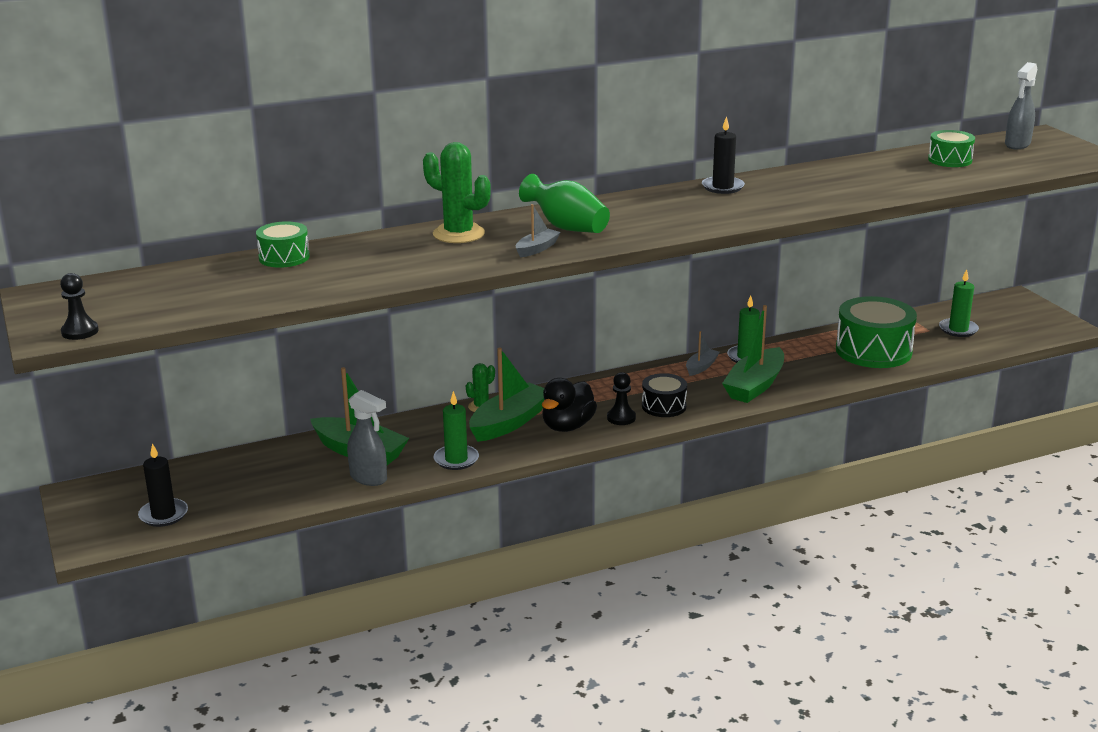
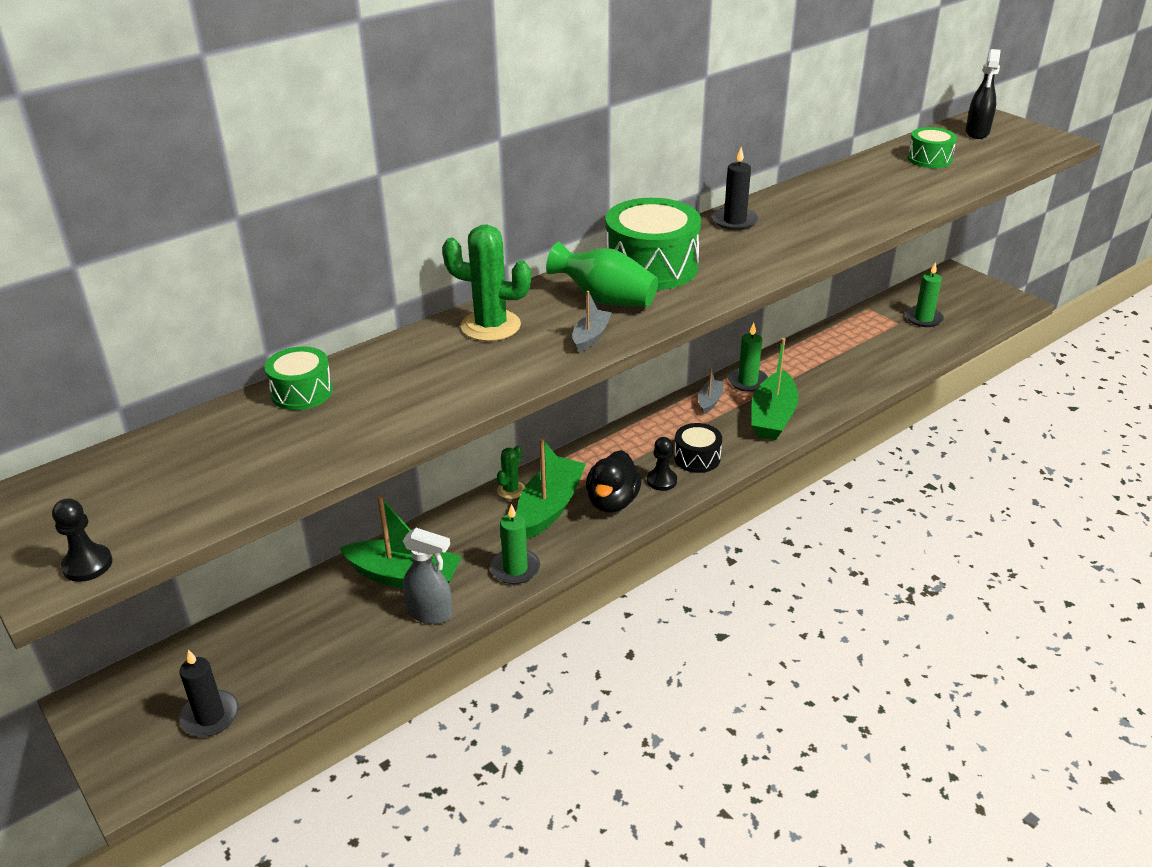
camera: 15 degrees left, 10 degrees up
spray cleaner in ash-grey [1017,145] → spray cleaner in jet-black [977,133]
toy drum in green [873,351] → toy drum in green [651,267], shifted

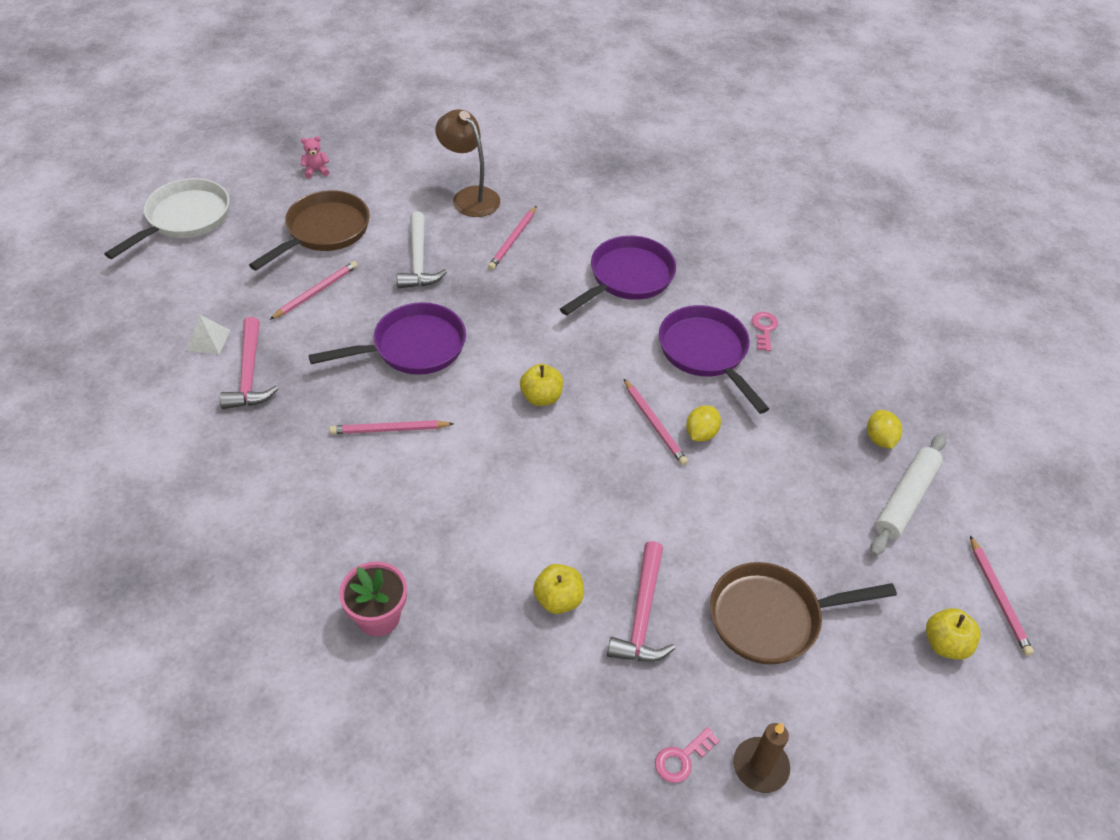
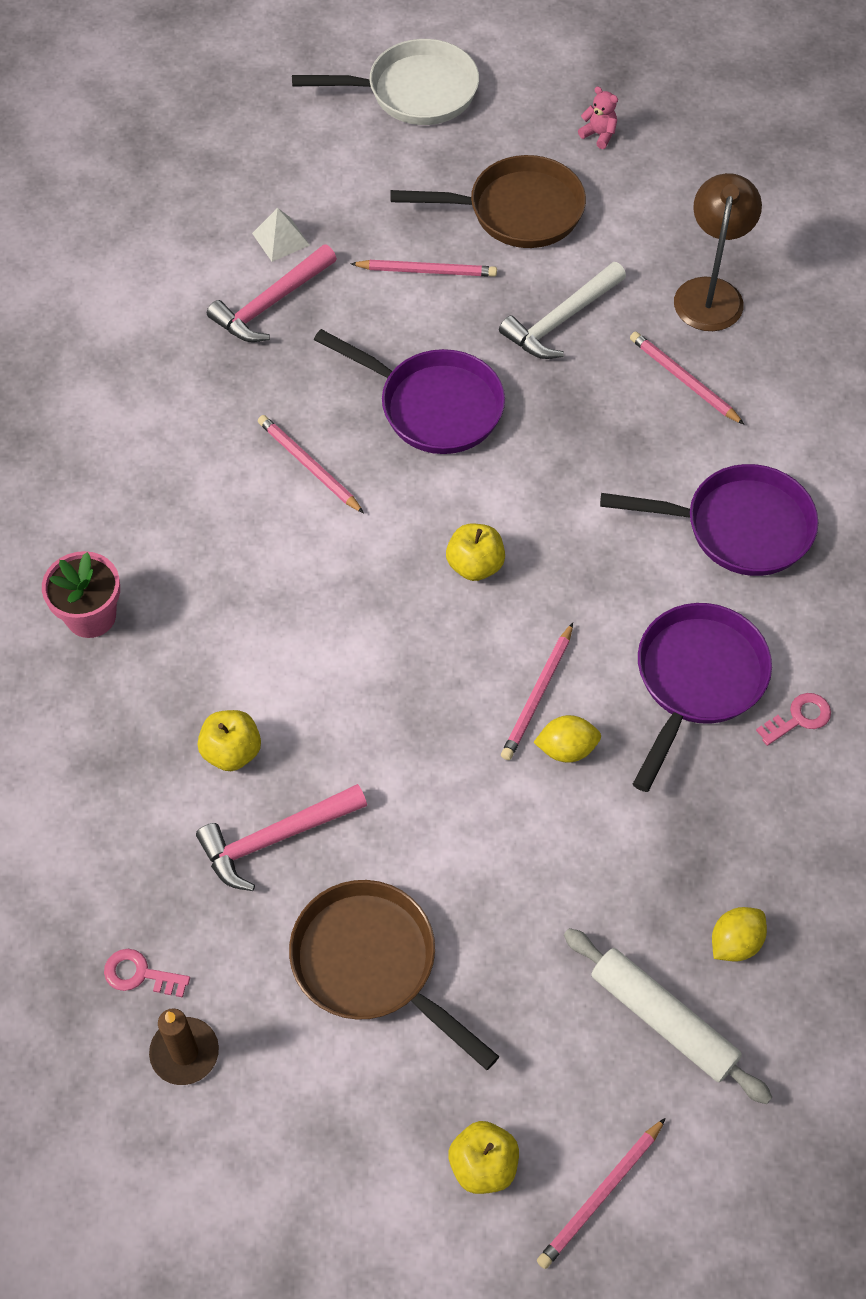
camera: 55 degrees right, 10 degrees up
lead pencil in pink [513,240] → lead pencil in pink [683,380], 60 degrees clockwise
rolling pin in white [905,499] → rolling pin in white [663,1019], 45 degrees clockwise

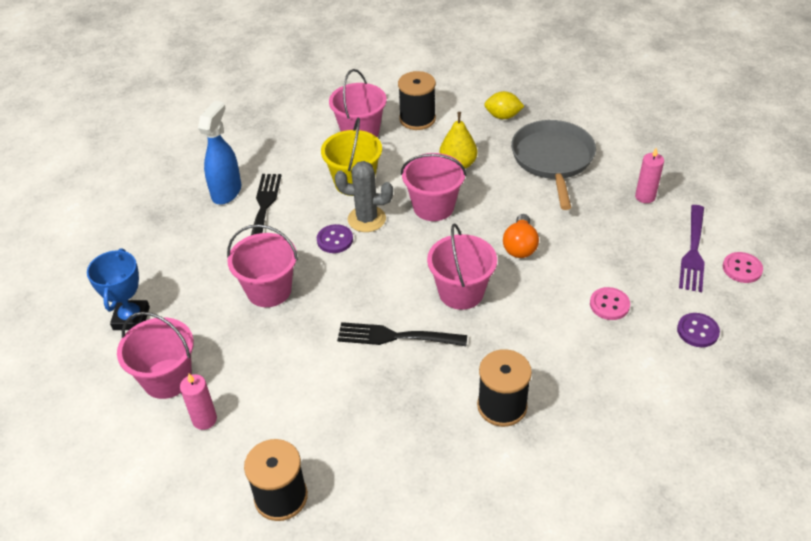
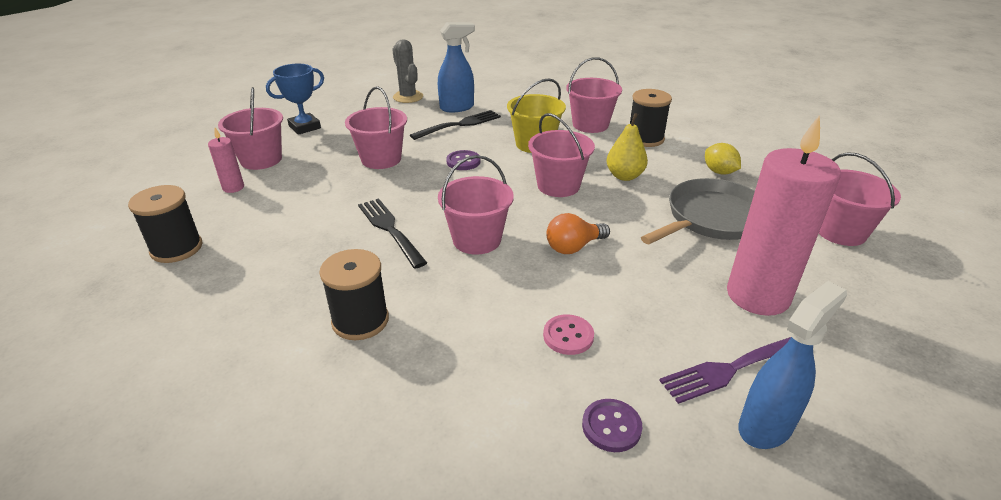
camera: 50 degrees right, 10 degrees down
pillar candle in pink [645,197] → pillar candle in pink [757,296], x2.29
prickly plant in ash-grey [366,219] → prickly plant in ash-grey [408,97], shifted
shirt button in pink [742,268] → spray cleaner in royal blue [766,426]
- → pail in pink [840,231]

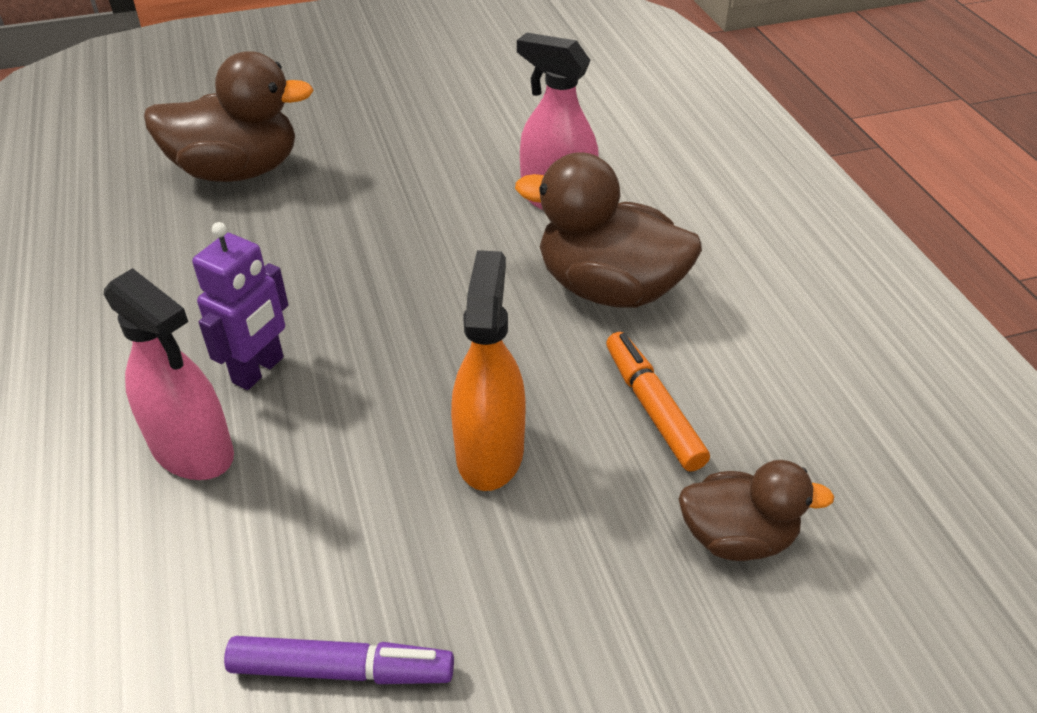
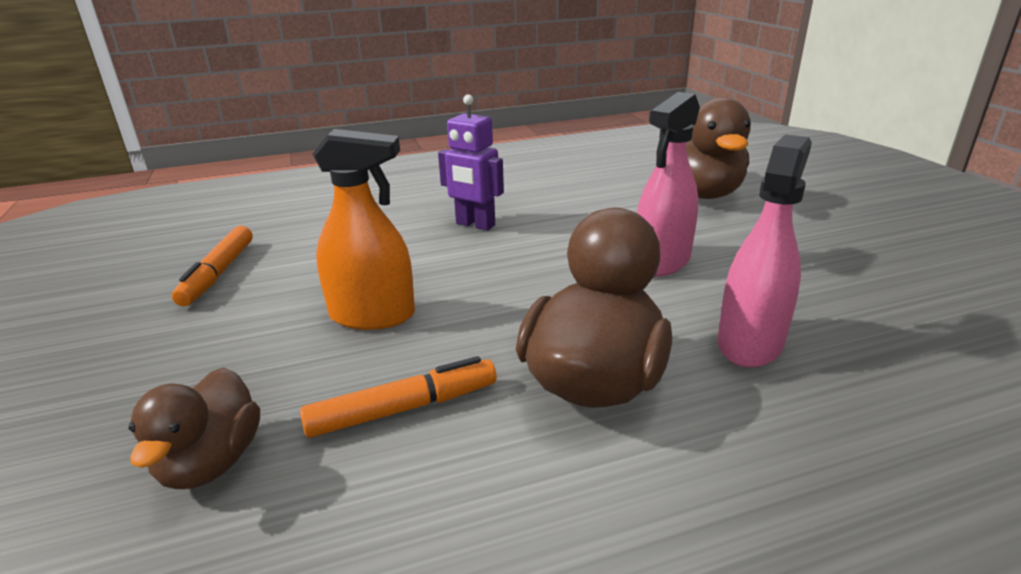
camera: 90 degrees right, 15 degrees down
spray cleaner in pink [193,450] → spray cleaner in pink [662,262], shifted
felt pen in royal purple [341,670] → felt pen in orange [218,273]

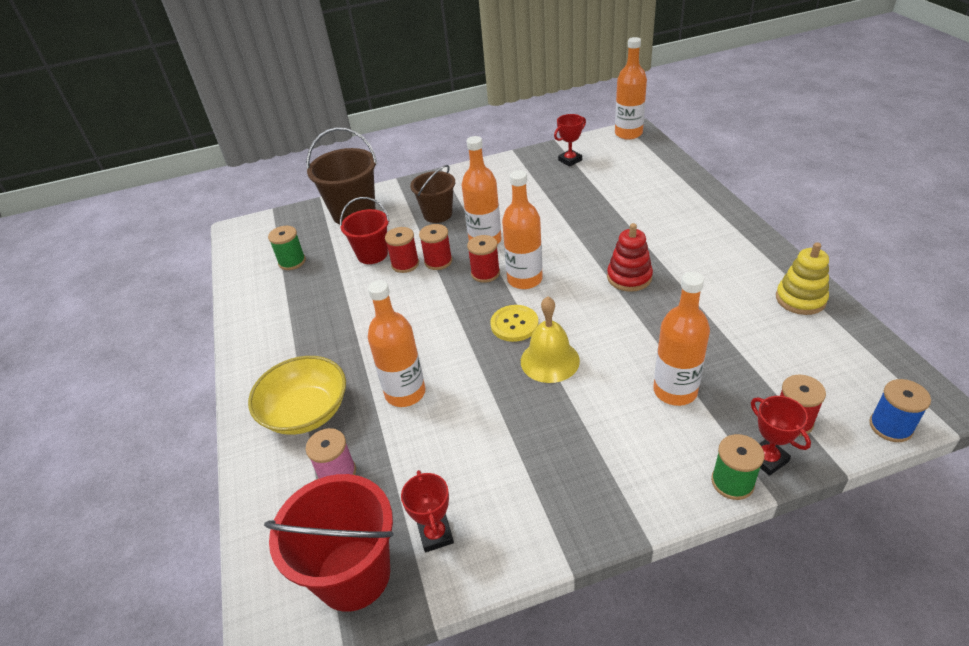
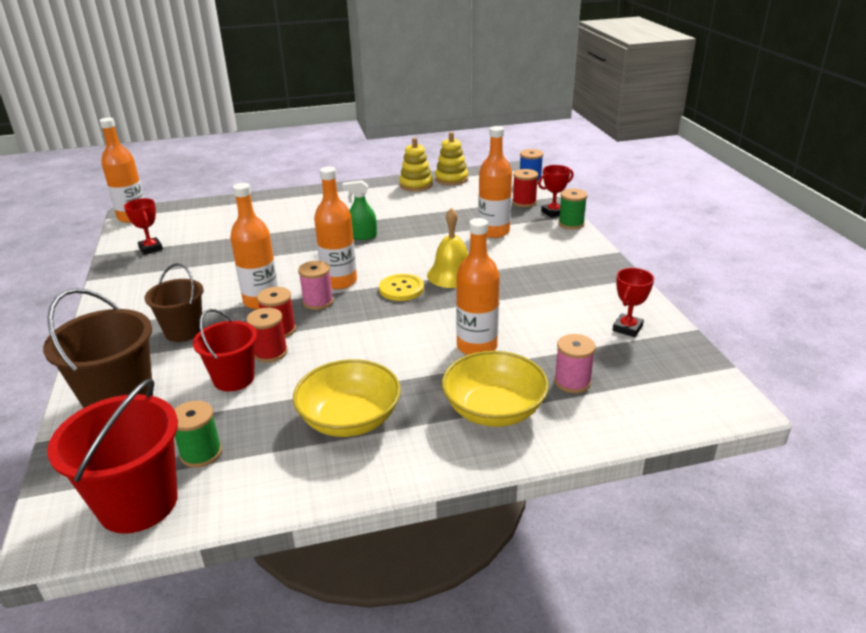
camera: 90 degrees left, 10 degrees down
stacking toy in scarlet [629,277] → spray cleaner in green [362,236]
bobbin in scarlet [485,273] → bobbin in pink [318,302]
trophy in scarlet [435,535] → trophy in scarlet [627,328], 45 degrees counterclockwise
pail in scarlet [353,574] → pail in scarlet [138,503], shifted
- → stacking toy in golden [451,179]
- → bowl in golden [350,419]

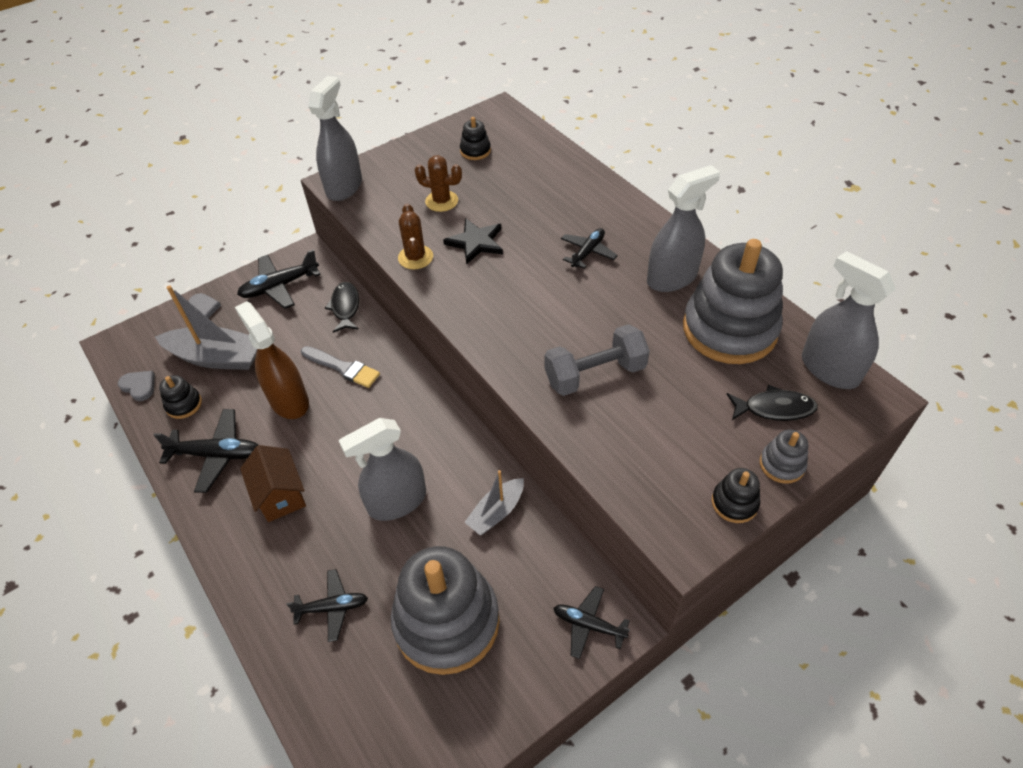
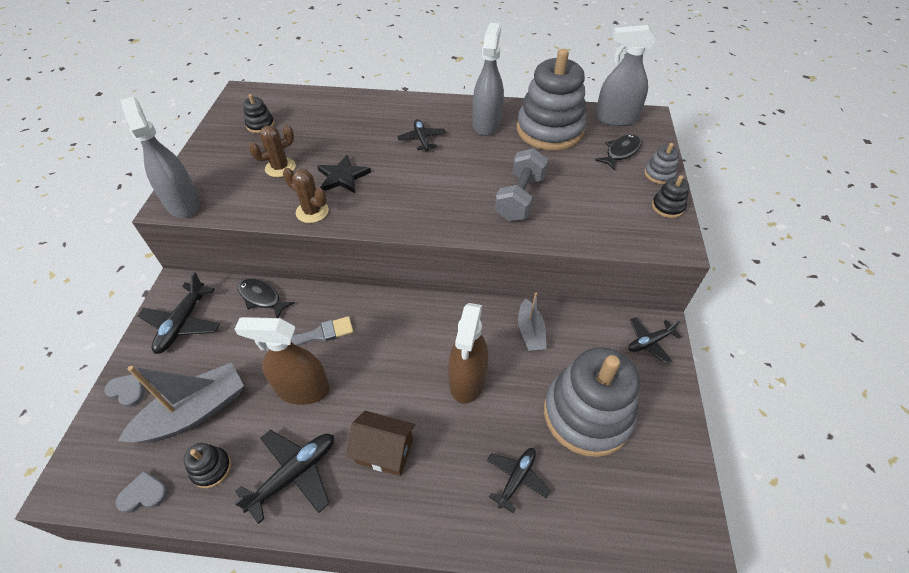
camera: 50 degrees left, 0 degrees up
spray cleaner in ash-grey [397,501] → spray cleaner in brown [467,380]

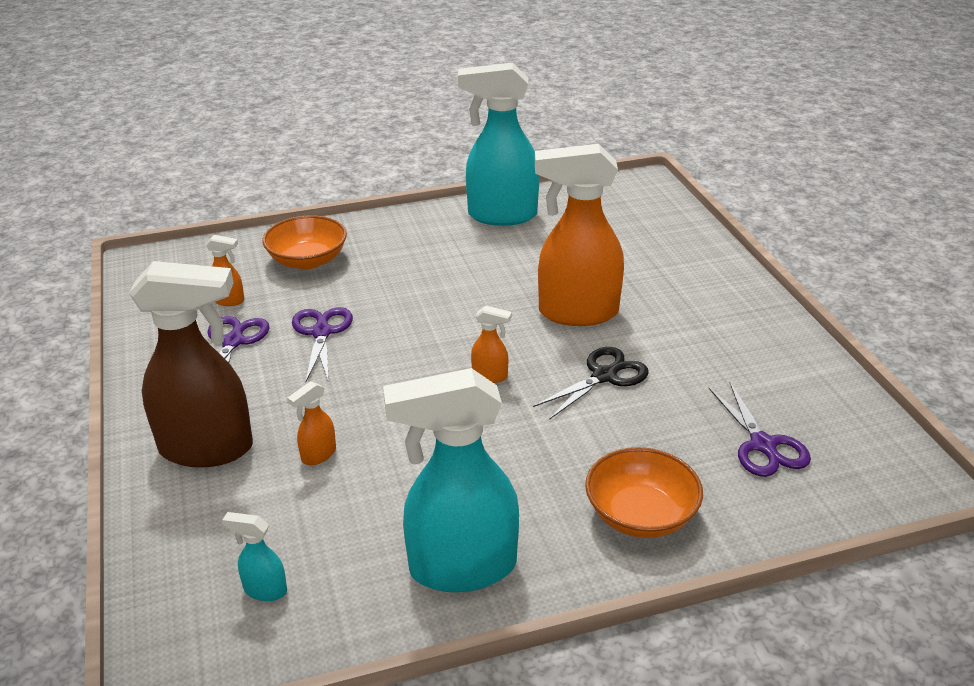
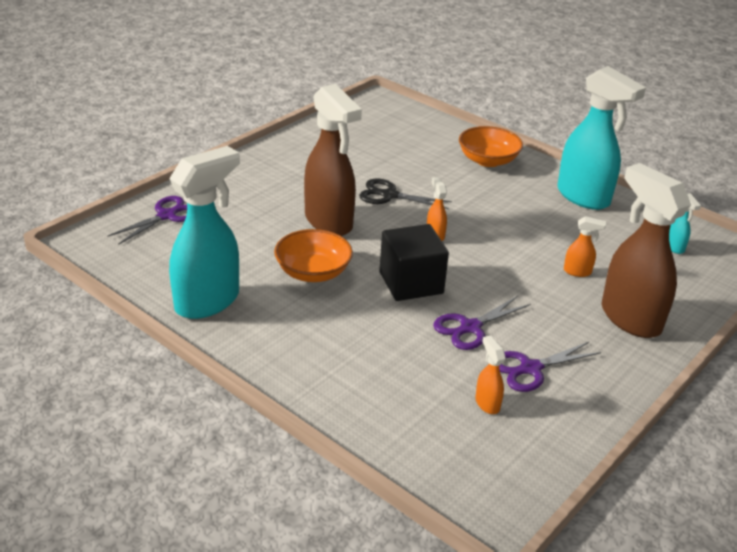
camera: 125 degrees left, 0 degrees up
spray cleaner in teal [501,215] → spray cleaner in teal [208,301], 105 degrees counterclockwise
spray cleaner in orange [577,313] → spray cleaner in brown [329,222]
bowl in orange [308,260] → bowl in orange [313,272], shifted
pair of scissors in royal purple [763,445] → pair of scissors in royal purple [166,216], shifted
- → block in jet-black [411,283]

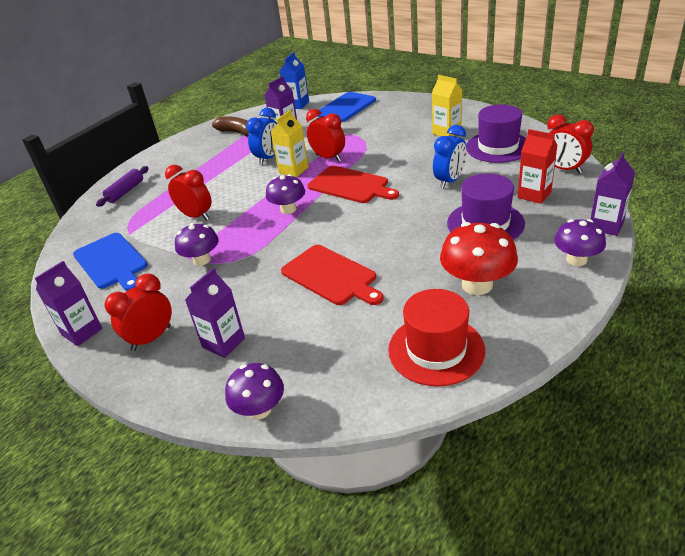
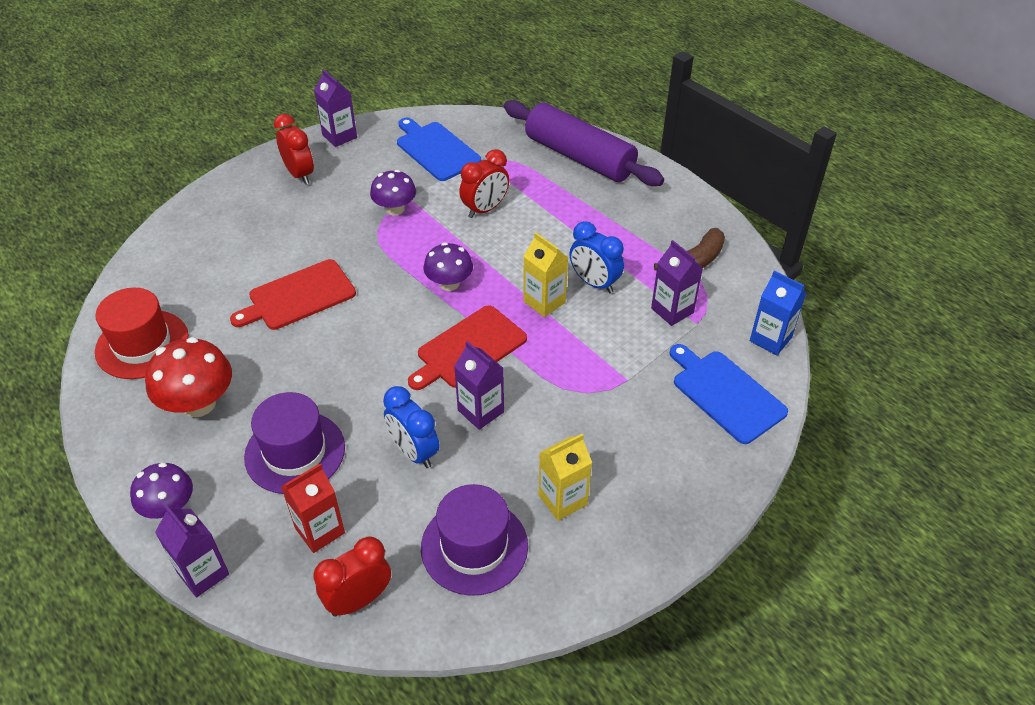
camera: 100 degrees right, 10 degrees up
clock in scarlet [328,158] → -
rolling pin in royal purple [125,191] → rolling pin in royal purple [579,157], x2.15
bread board in royal blue [111,262] → bread board in royal blue [436,150], 75 degrees clockwise
milk carton in royal purple [223,343] → milk carton in royal purple [480,411], shifted
fungus in royal purple [259,409] → -

